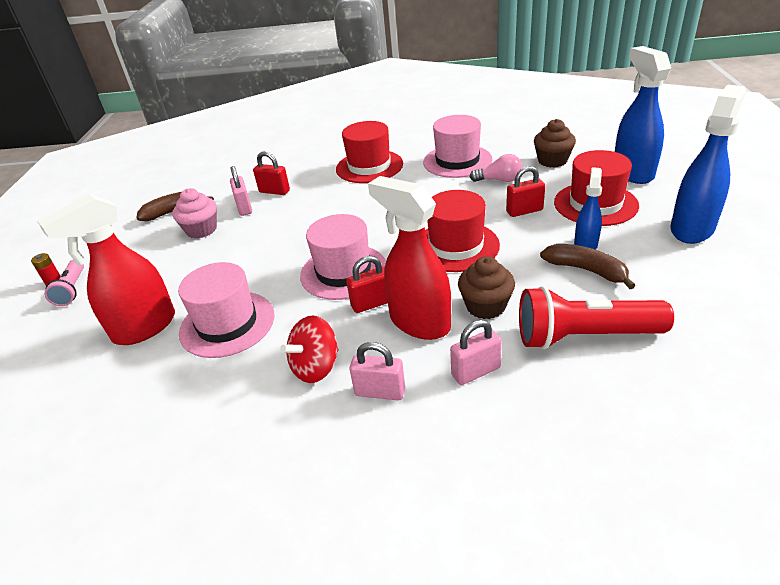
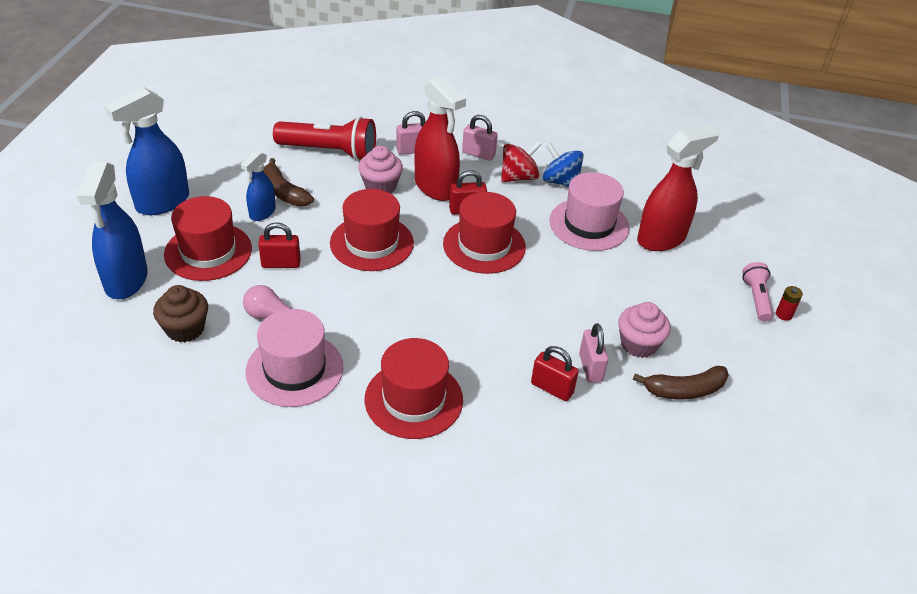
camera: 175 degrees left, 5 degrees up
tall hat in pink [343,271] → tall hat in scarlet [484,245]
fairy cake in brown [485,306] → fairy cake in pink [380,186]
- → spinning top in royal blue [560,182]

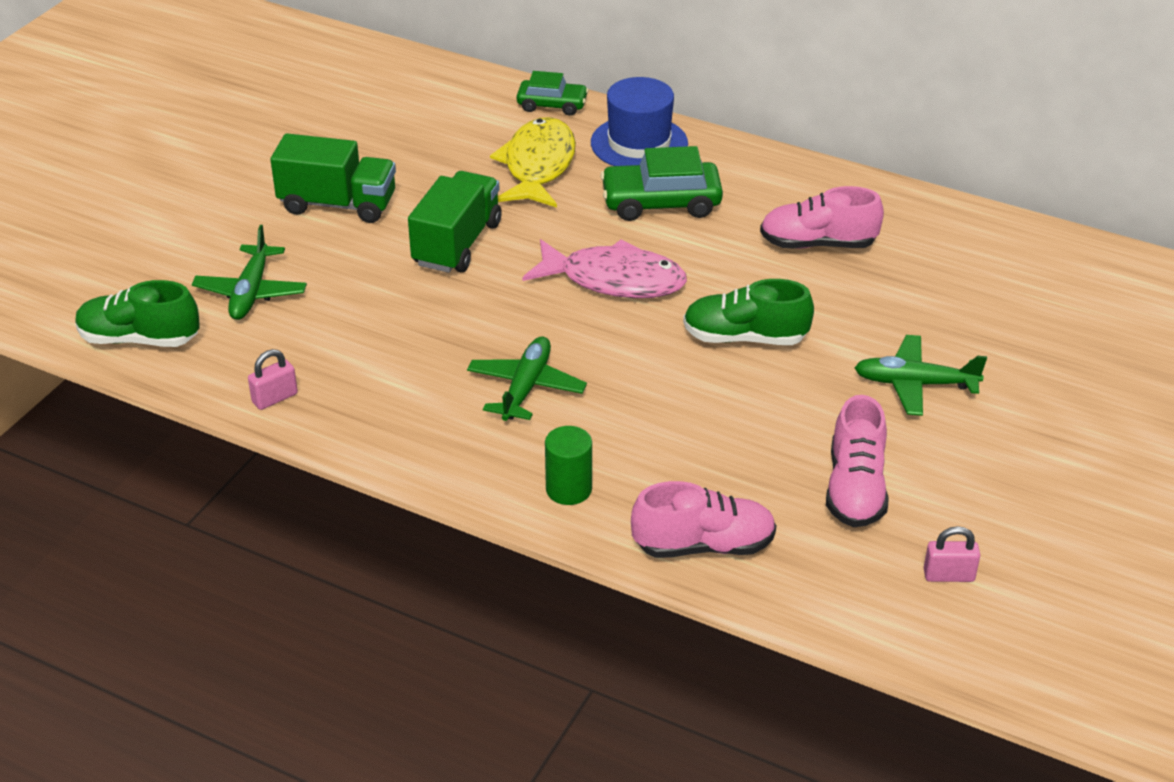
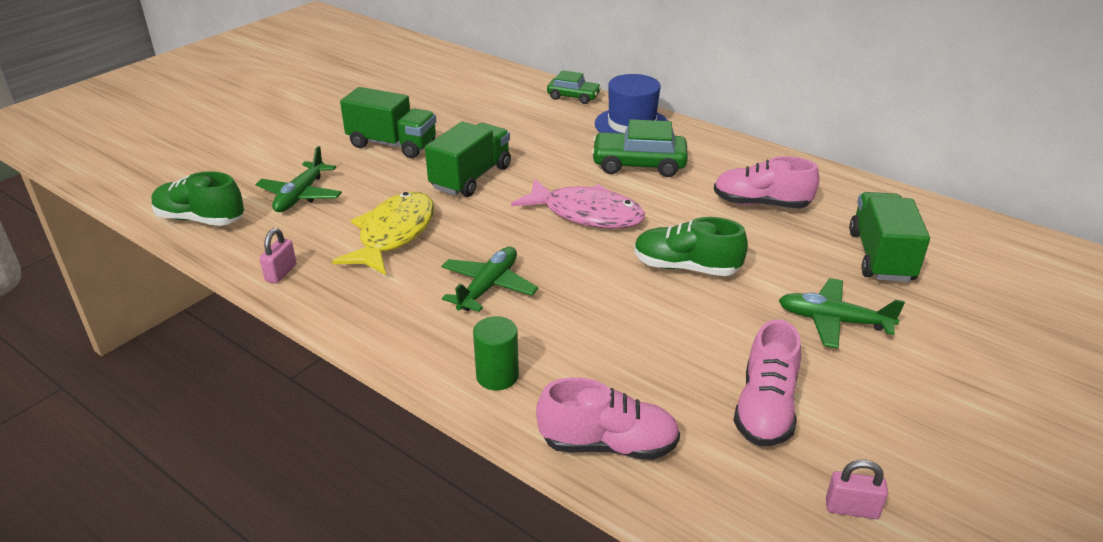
camera: 10 degrees right, 5 degrees down
fish figure in golden [538,166] → fish figure in golden [393,234], shifted
small lock in pink [275,398] → small lock in pink [281,273], 45 degrees counterclockwise
- → toy truck in green [881,256]

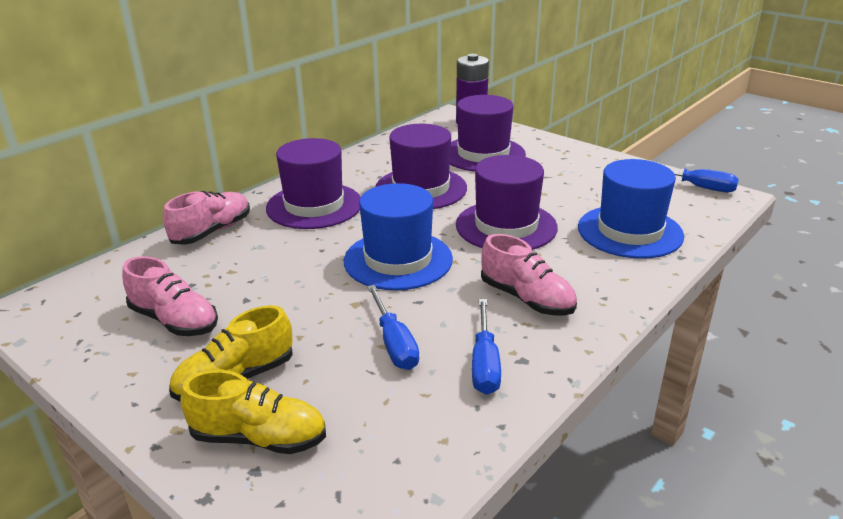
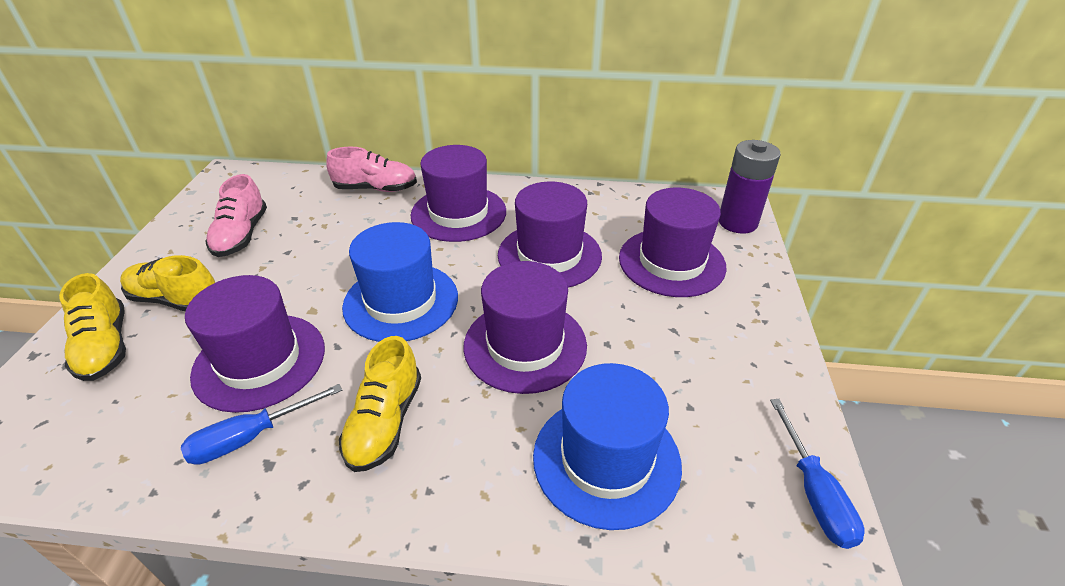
camera: 55 degrees right, 10 degrees up
lace-up shoe in pink [527,299] → lace-up shoe in golden [385,422]
flat screwdriver in royal blue [394,343] → tall hat in royal purple [259,361]

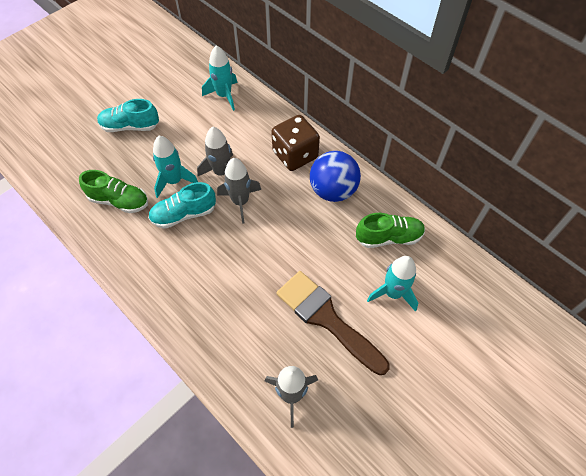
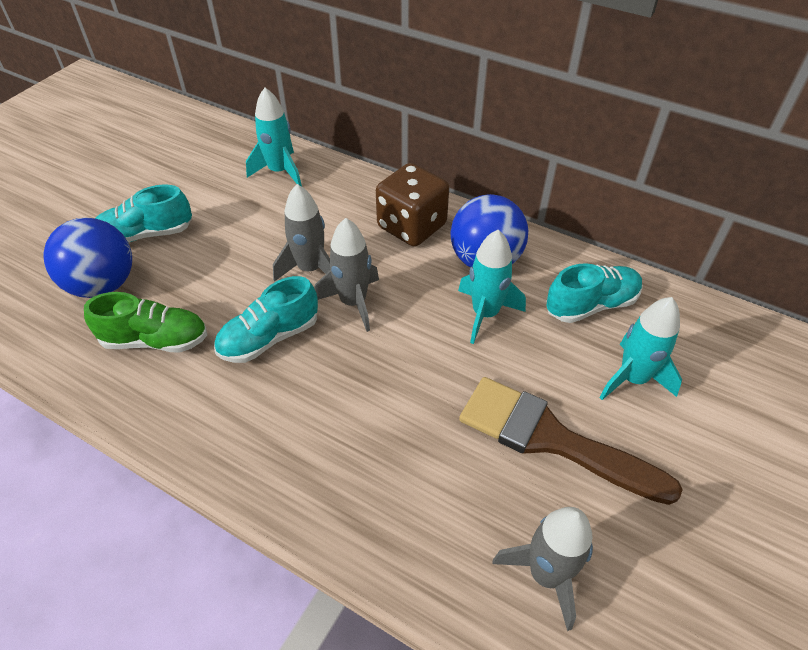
camera: 15 degrees left, 10 degrees down
spaceship in teal [174,181] → spaceship in teal [485,314], shifted
lace-up shoe in green [388,237] → lace-up shoe in teal [591,305]
- → sphere in royal blue [103,285]

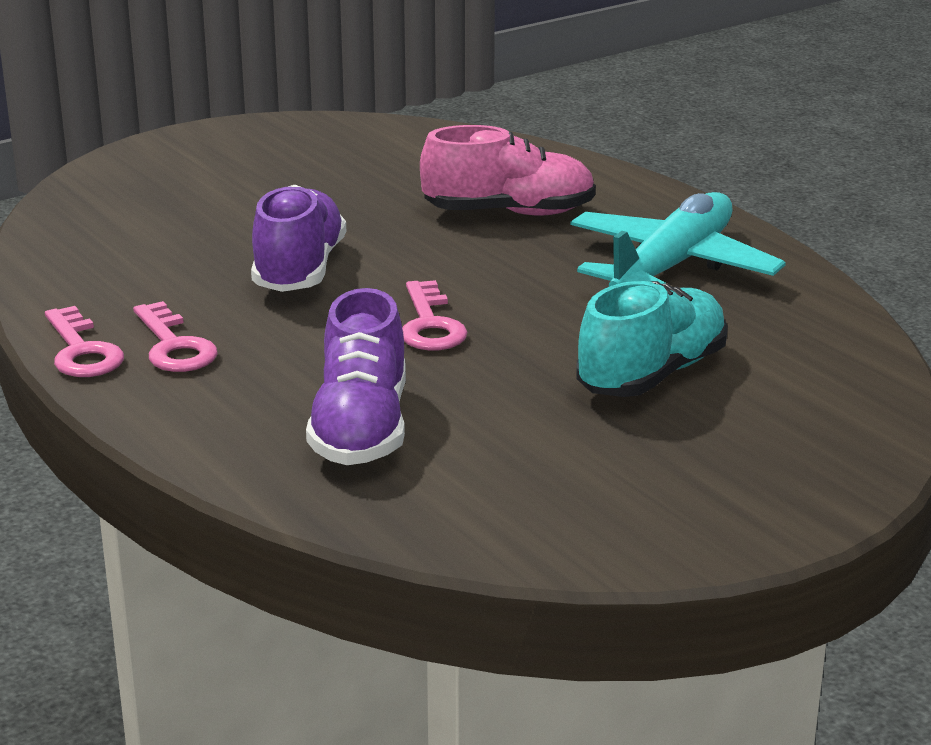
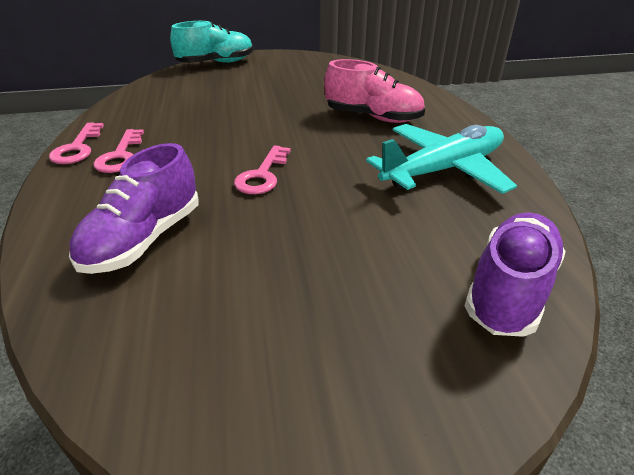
camera: 25 degrees right, 10 degrees up
lace-up shoe in royal purple [299,270] → lace-up shoe in royal purple [509,290], shifted
lace-up shoe in teal [652,374] → lace-up shoe in teal [216,63], shifted

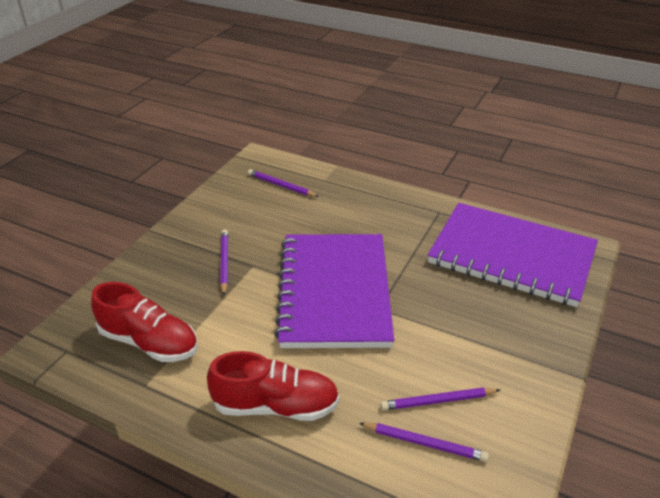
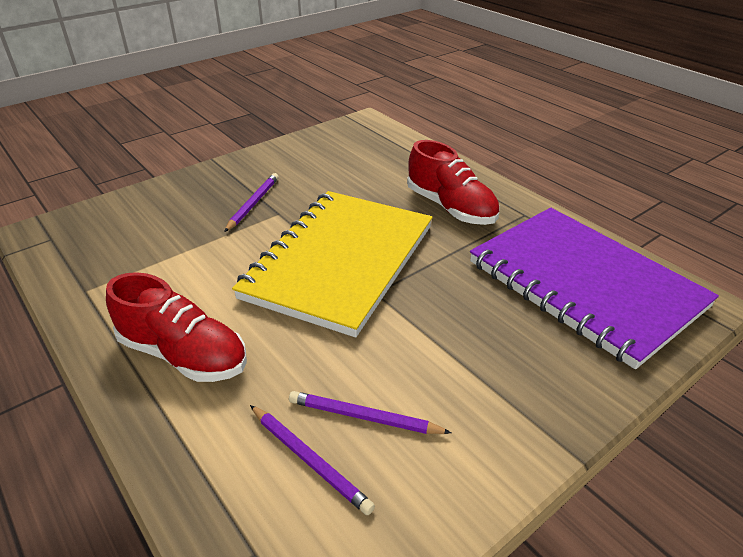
camera: 25 degrees right, 0 degrees up
lead pencil in royal purple [281,185] → -
exercise book in royal purple [334,292] → exercise book in golden [340,261]
lace-up shoe in scarlet [149,342] → lace-up shoe in scarlet [451,208], shifted

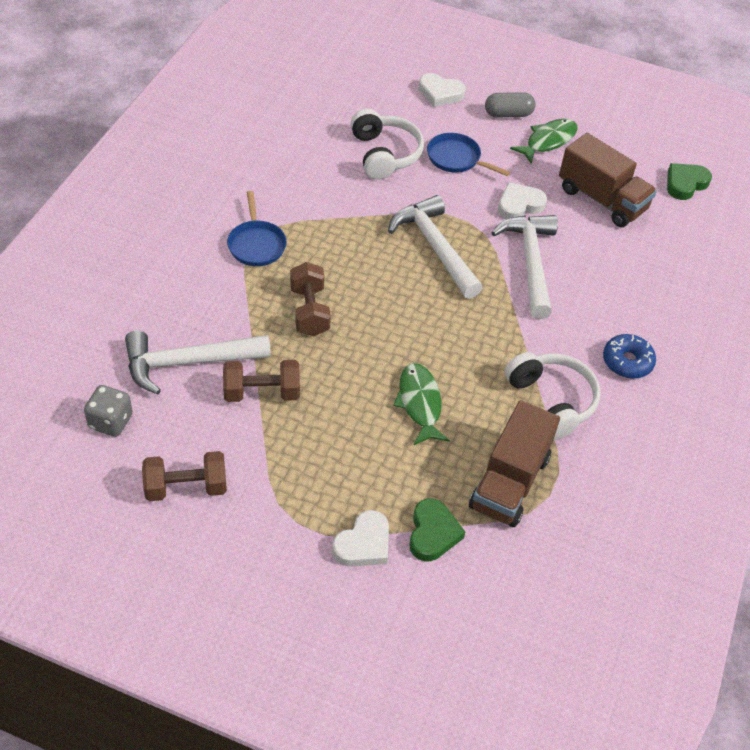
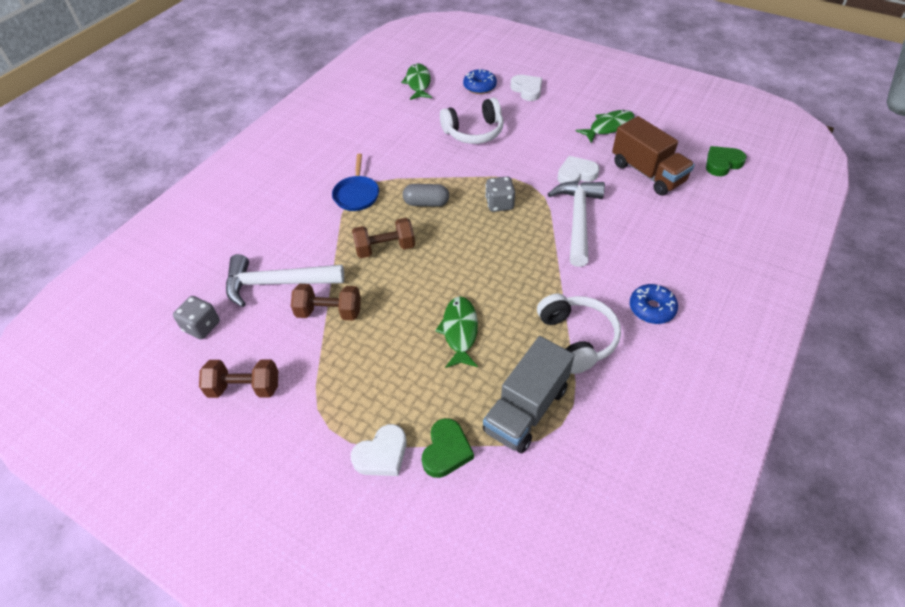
camera: 15 degrees right, 0 degrees up
love heart in white [440,93] → love heart in white [527,90], 150 degrees counterclockwise
pill in ash-grey [508,114] → pill in ash-grey [426,203], shifted
headphones in white [385,154] → headphones in white [474,132], 75 degrees clockwise
pan in royal blue [456,158] → -
carpenter's hammer in white [435,247] → die in ash-grey [499,204]
free weight in brown [309,311] → free weight in brown [385,248], 75 degrees clockwise
toy truck in brown [509,482] → toy truck in ash-grey [526,409]
- → fish figure in green [418,83]
- → donut in royal blue [479,87]

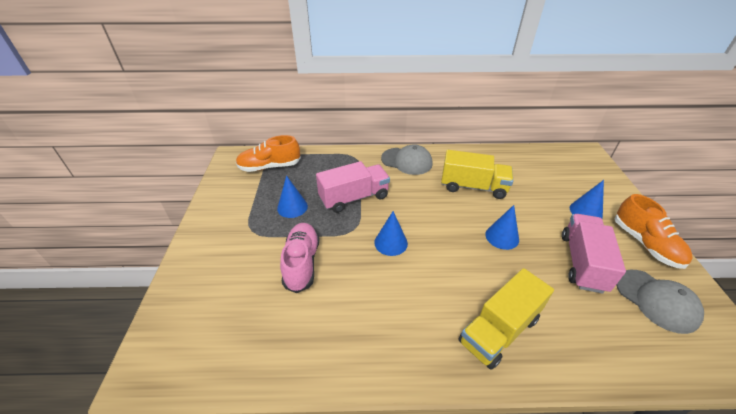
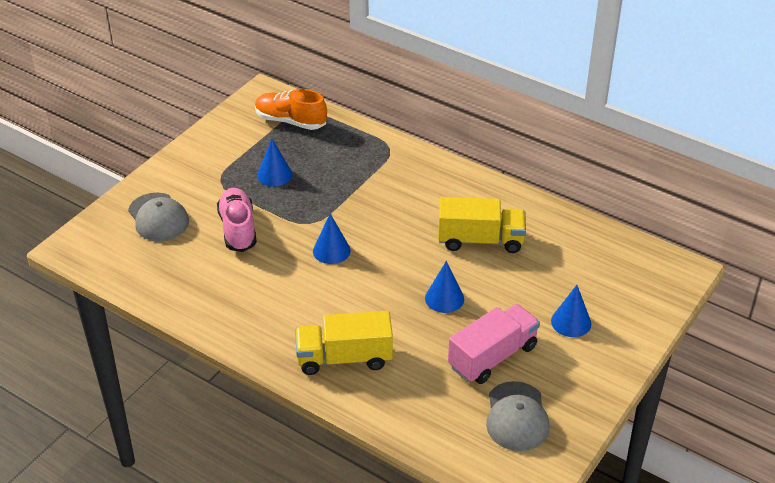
camera: 35 degrees right, 0 degrees up
peaked cap in ash-grey [407,161] → peaked cap in ash-grey [158,217], shifted
toy truck in golden [473,187] → toy truck in golden [480,240], 45 degrees counterclockwise
toy truck in pink [354,198] → -
lace-up shoe in orange [645,244] → -
lace-up shoe in pink [302,263] → lace-up shoe in pink [238,229], 45 degrees counterclockwise

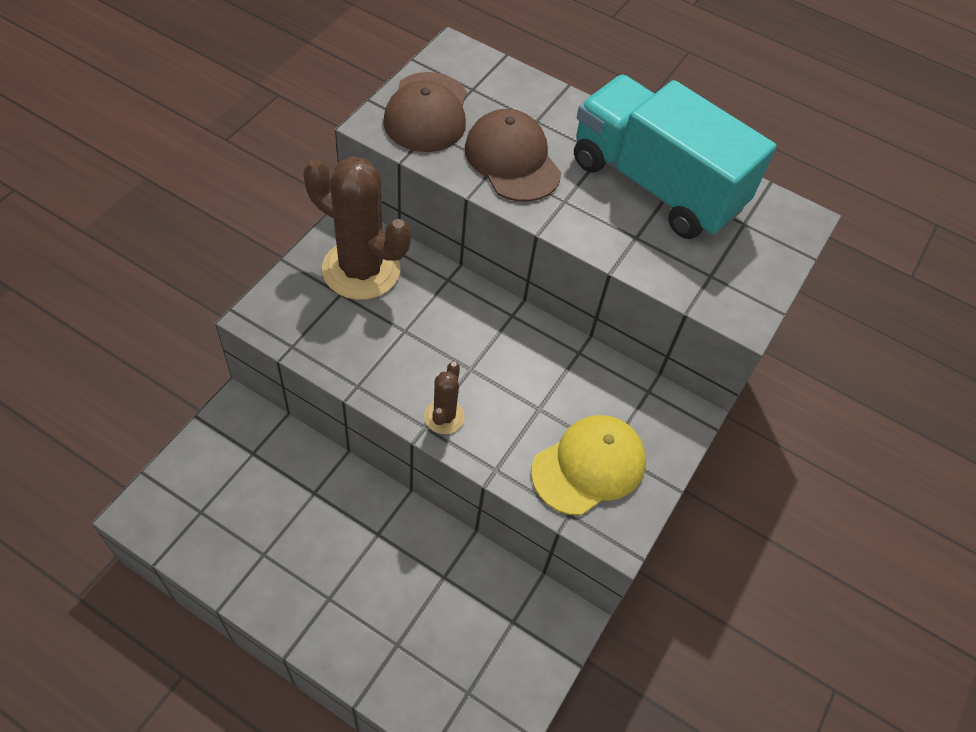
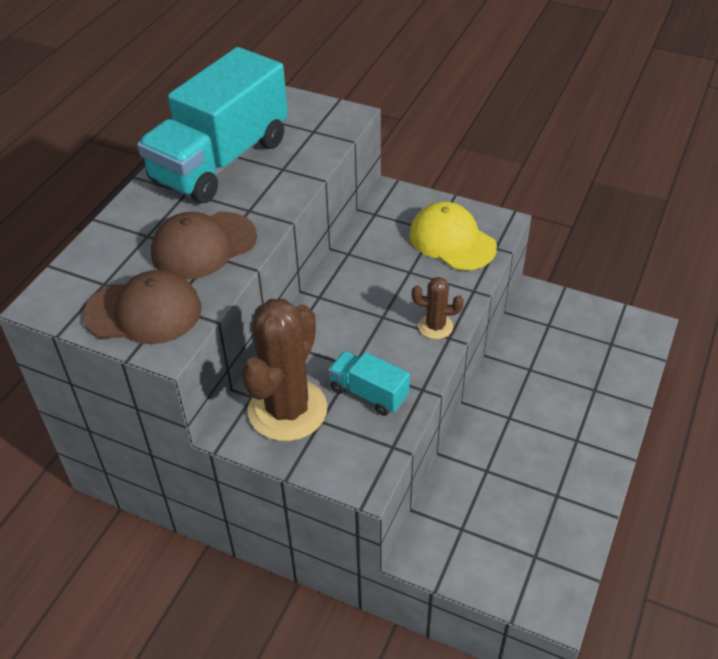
camera: 90 degrees left, 10 degrees down
- → toy truck in teal [369,393]

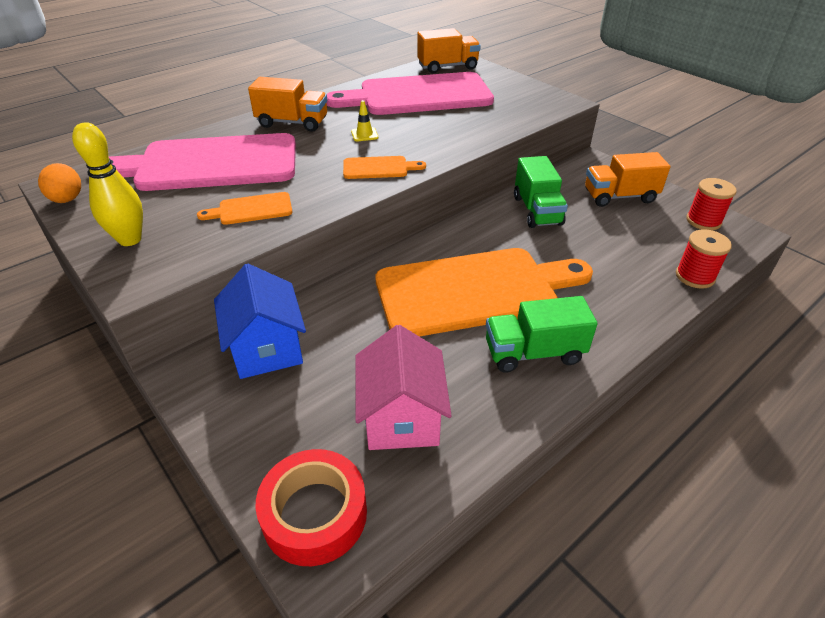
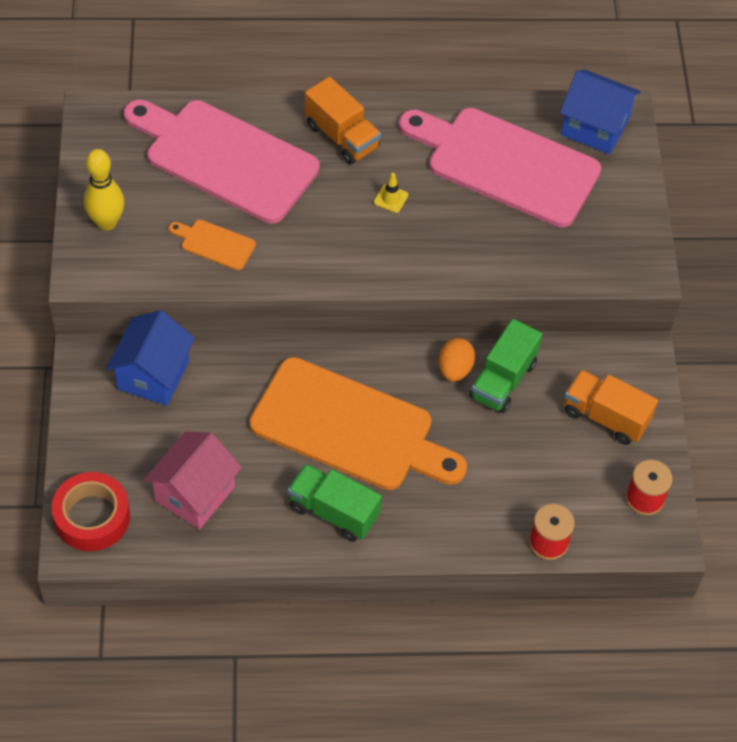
camera: 35 degrees right, 15 degrees up
toy truck in orange [447,67] → house in royal blue [594,127]
bread board in orange [378,168] → -
egg shape in orange [67,200] → egg shape in orange [455,369], shifted

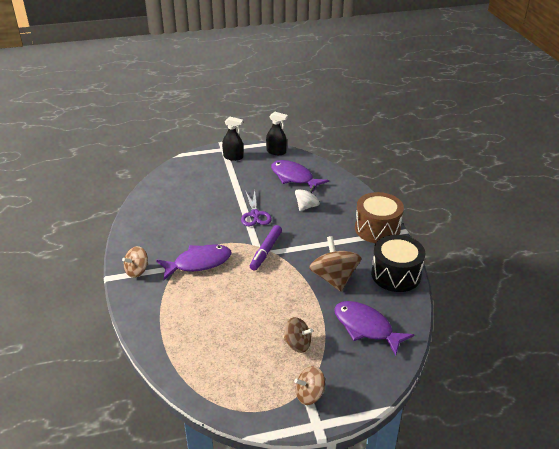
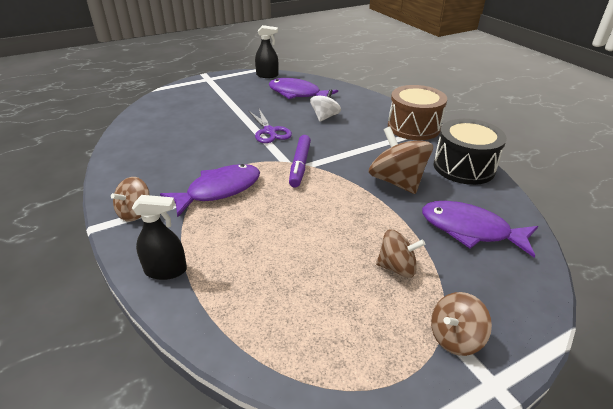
camera: 15 degrees left, 0 degrees up
spray cleaner in jet-black [233,157] → spray cleaner in jet-black [166,270], shifted

